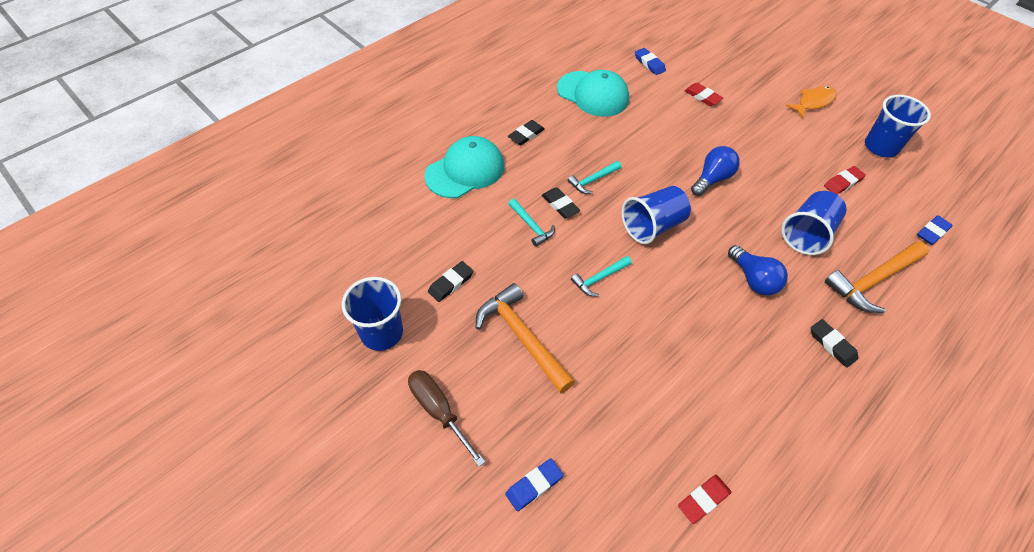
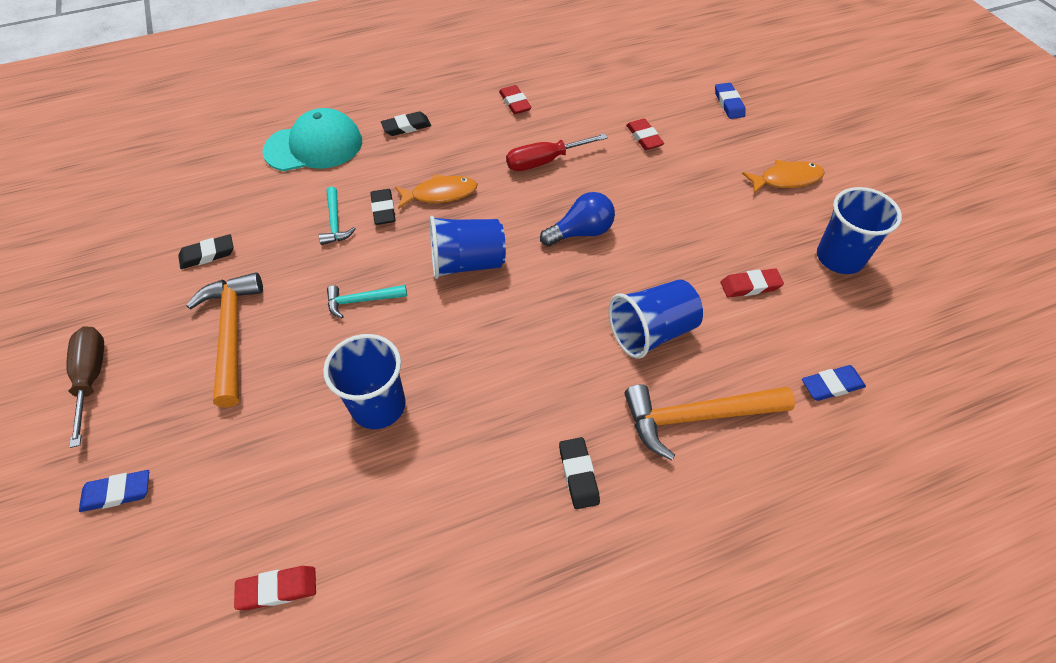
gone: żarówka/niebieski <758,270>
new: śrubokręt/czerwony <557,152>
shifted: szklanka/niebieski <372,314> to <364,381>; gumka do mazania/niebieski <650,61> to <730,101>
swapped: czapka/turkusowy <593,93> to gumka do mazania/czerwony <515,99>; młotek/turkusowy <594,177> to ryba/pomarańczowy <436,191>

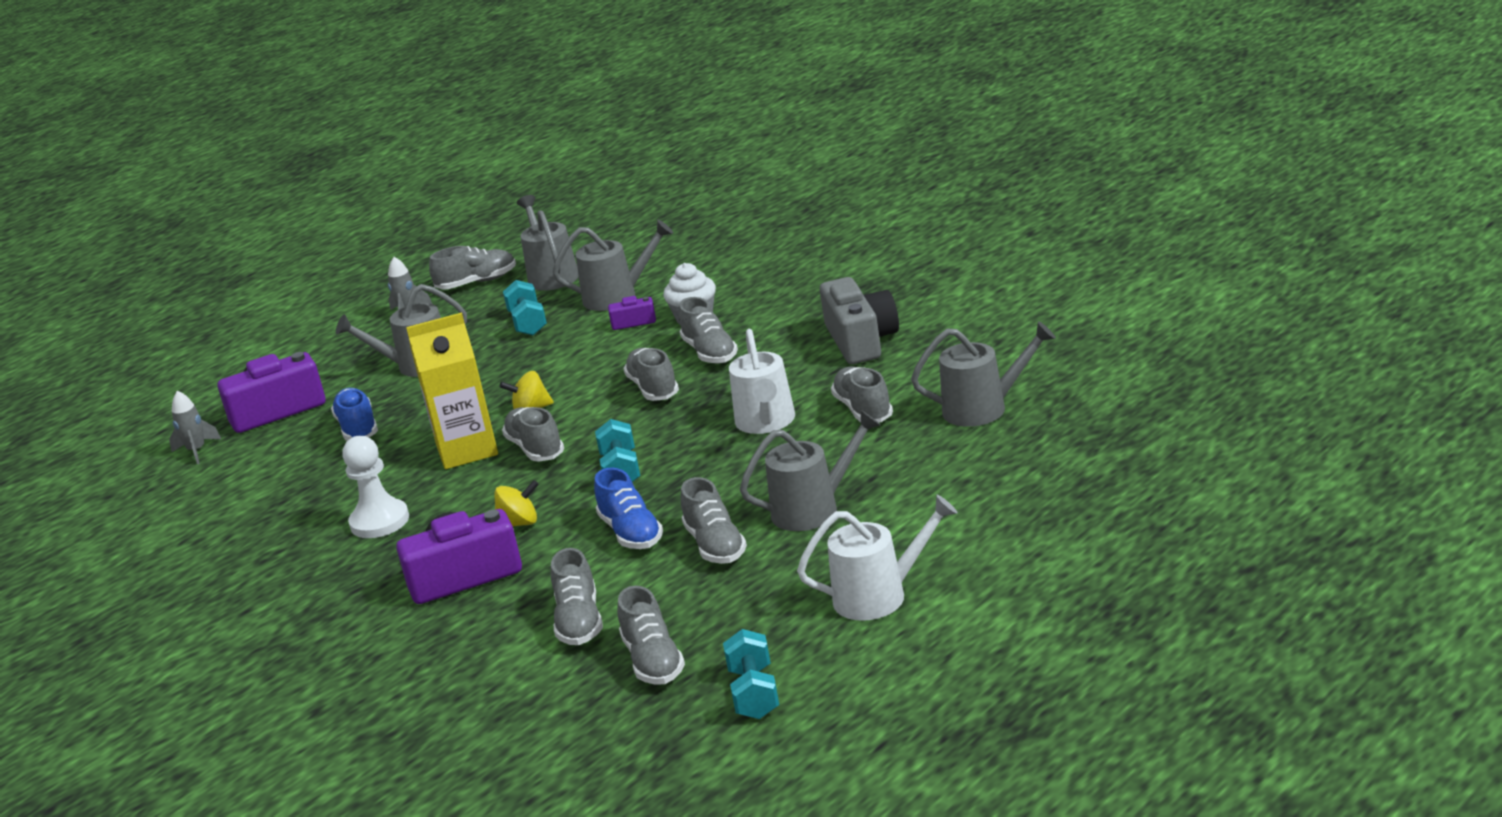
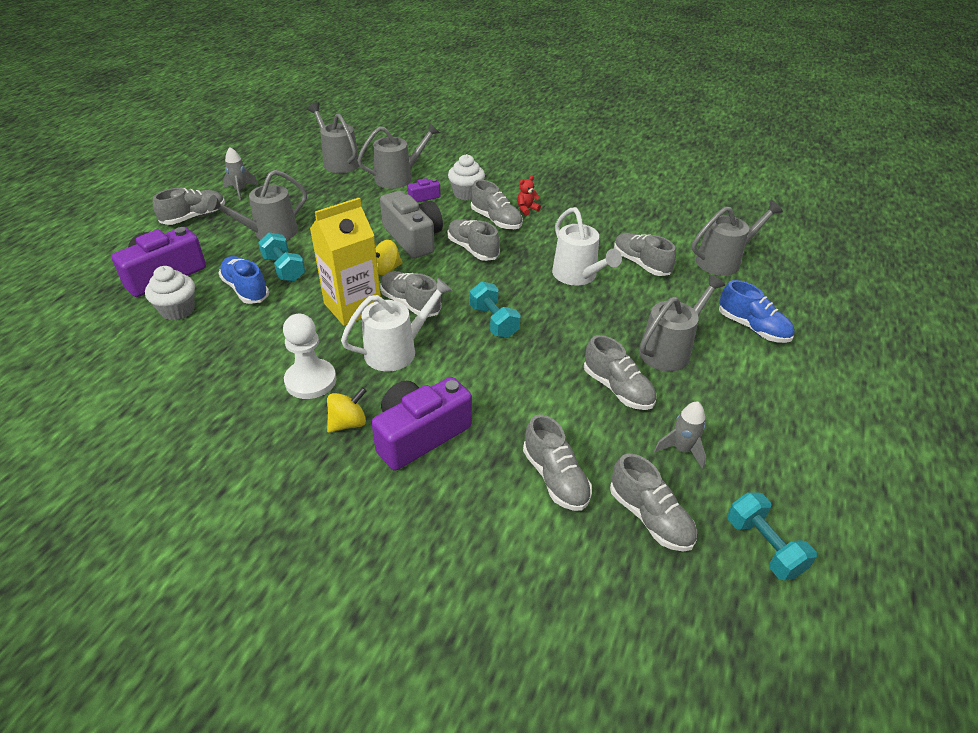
new: muffinka/biały <170,293>; miś/czerwony <529,196>
shifted: rakieta/szary <195,427> to <680,435>; but/szary <472,268> to <189,206>; bączek/żółty <517,503> to <347,410>; hantel/turkusowy <525,308> to <281,257>; but/niebieski <628,508> to <757,311>; konewka/biały <877,558> to <397,324>; aparat fotograficzny/szary <859,320> to <411,225>

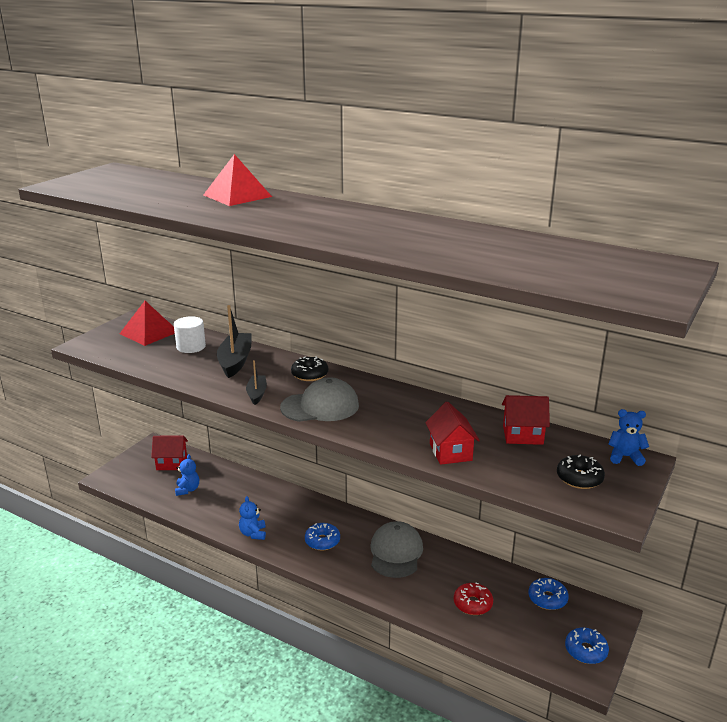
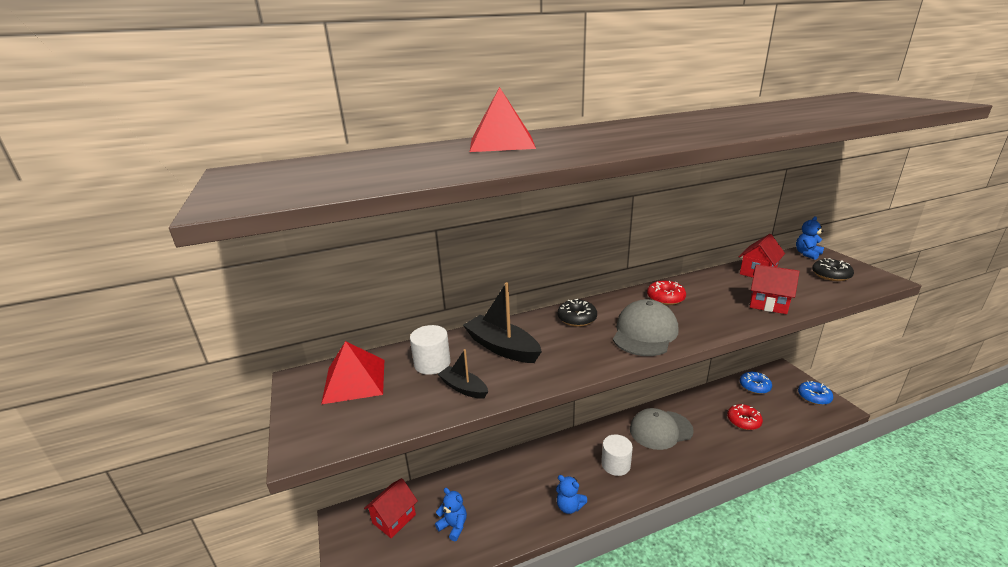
new: donut/czerwony <666,293>
shifted: łódka/czarny <256,382> to <463,374>
swapped: donut/niebieski <322,536> to walec/biały <617,455>
rotated: czapka/szary <397,549> = <662,429> 60 degrees counterclockwise

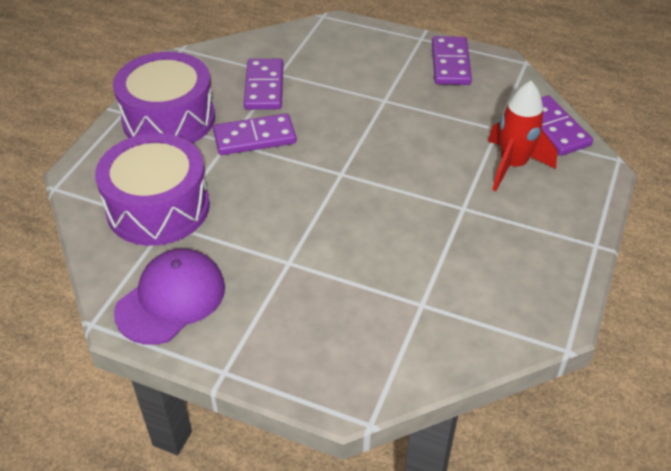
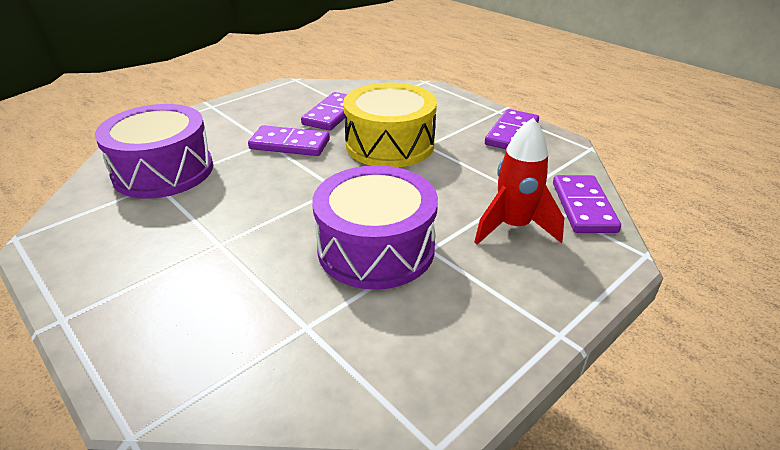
gone: czapka/fioletowy <169,297>
new: bęben/żółty <390,125>
shifted: bęben/fioletowy <164,98> to <375,227>

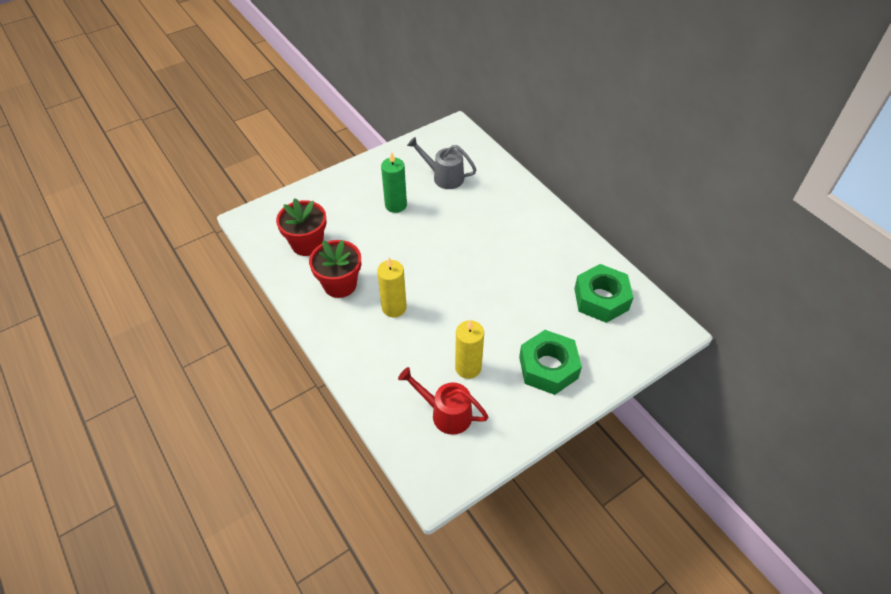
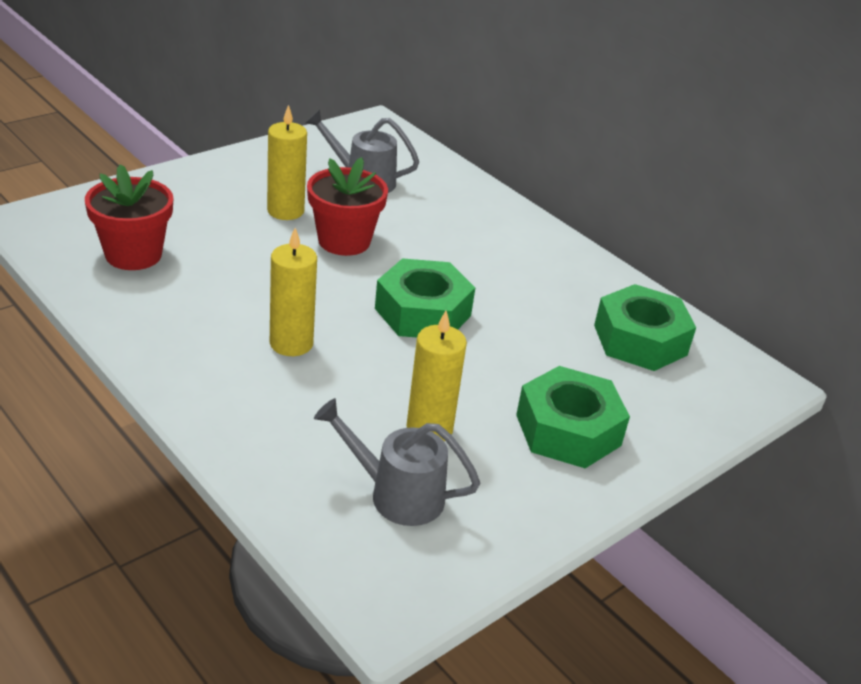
new: nakrętka/zielony <425,297>
shifted: doniczka/czerwony <335,269> to <347,206>
repainted: świeca/zielony <394,182> to świeca/żółty <287,162>; konewka/czerwony <443,401> to konewka/szary <397,462>

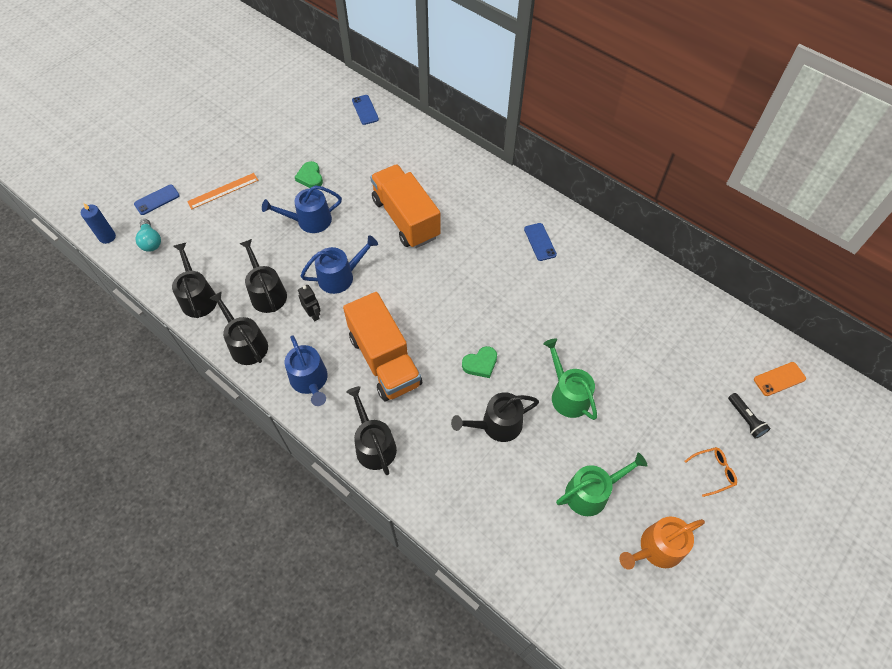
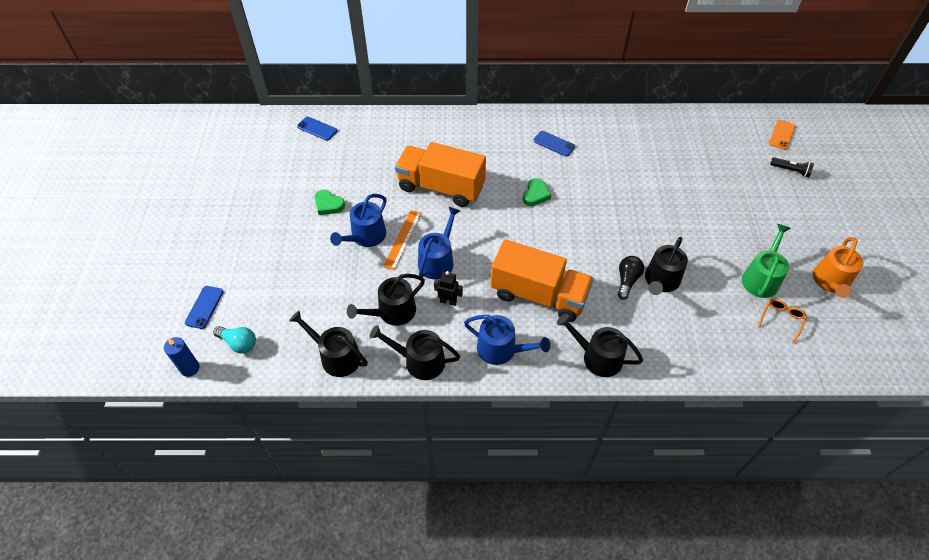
gone: konewka/zielony <570,379>
new: żarówka/czarny <631,278>
shifted: linijka/pomarańczowy <222,191> to <402,240>; serce/zielony <479,362> to <536,192>; okulary/pomarańczowy <710,472> to <782,321>
rotated: konewka/czarny <263,276> = <386,300> 60 degrees counterclockwise

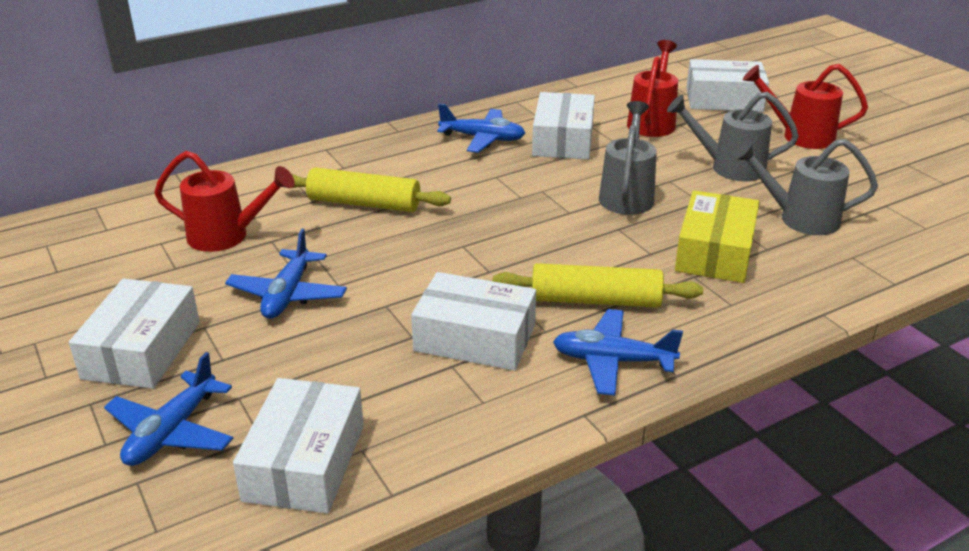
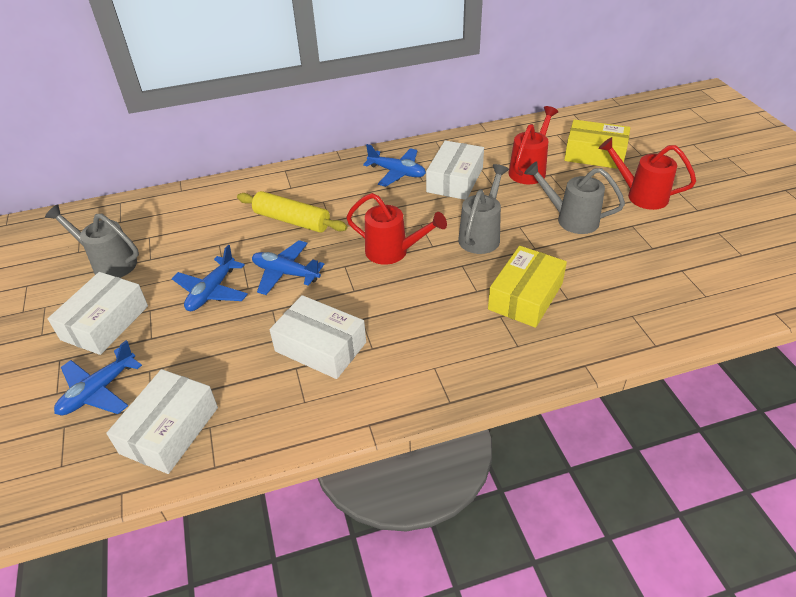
gone: wałek do ciasta/żółty <598,285>
shifted: konewka/czerwony <224,201> to <396,229>; samolot/niebieski <618,352> to <288,267>; konewka/szary <805,187> to <92,241>
repainted: pudełko/biały <727,85> to pudełko/żółty <597,144>

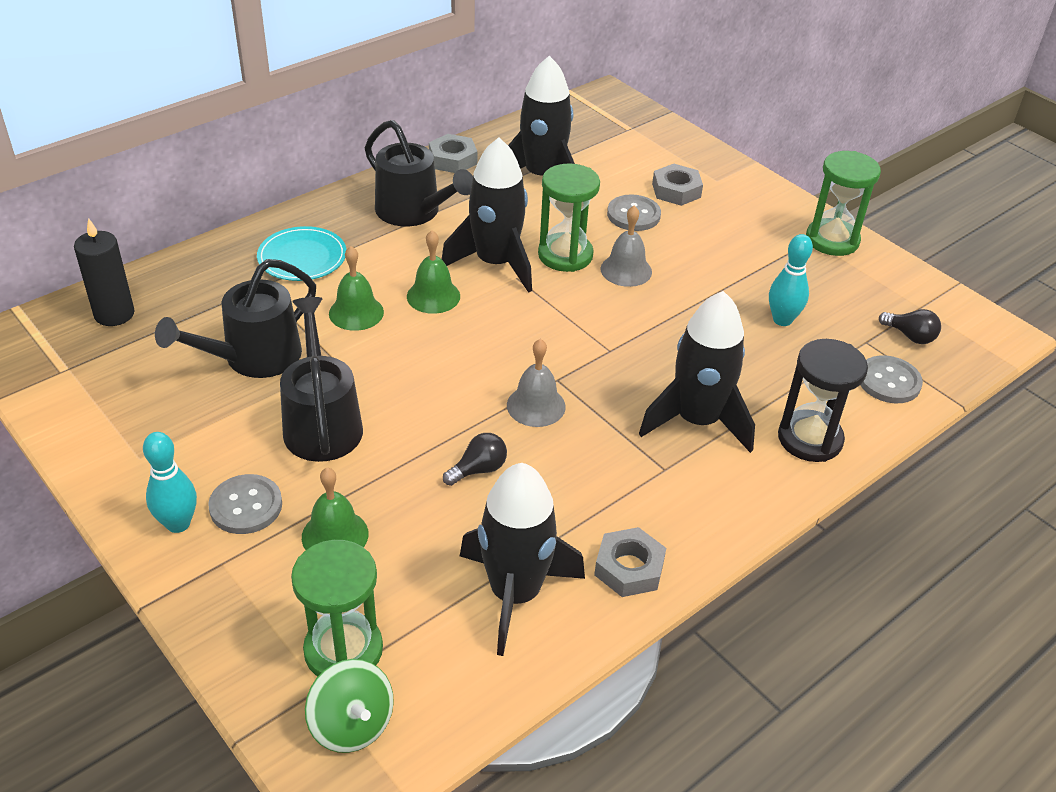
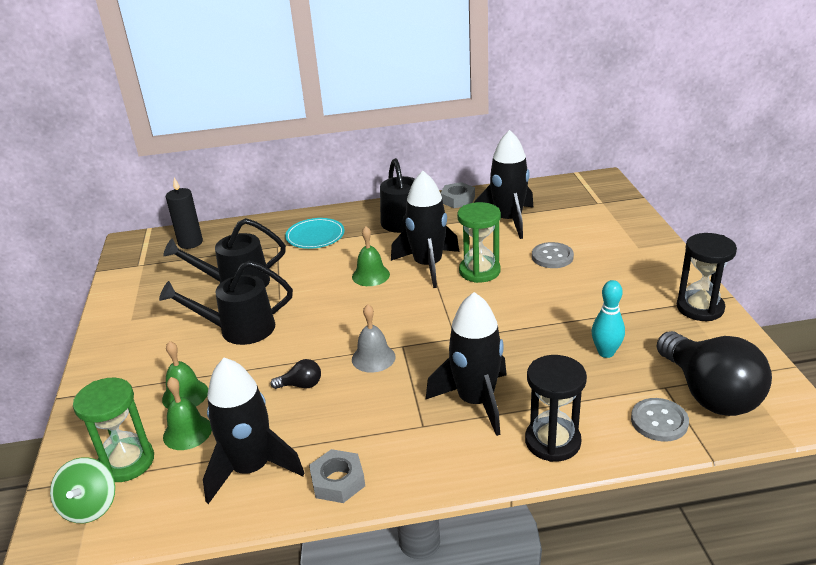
gone: kręgiel/turkusowy <170,482>; guzik/szary <245,504>; dzwonek/szary <626,246>; nakrętka/szary <677,185>
shifted: dzwonek/zielony <356,288> to <187,413>
repainted: klepsydra/zielony <843,203> to klepsydra/czarny <707,277>
rotated: konewka/czarny <321,379> = <226,303> 120 degrees counterclockwise
scaled: żarówka/czarny <910,326> = <714,373> x2.46

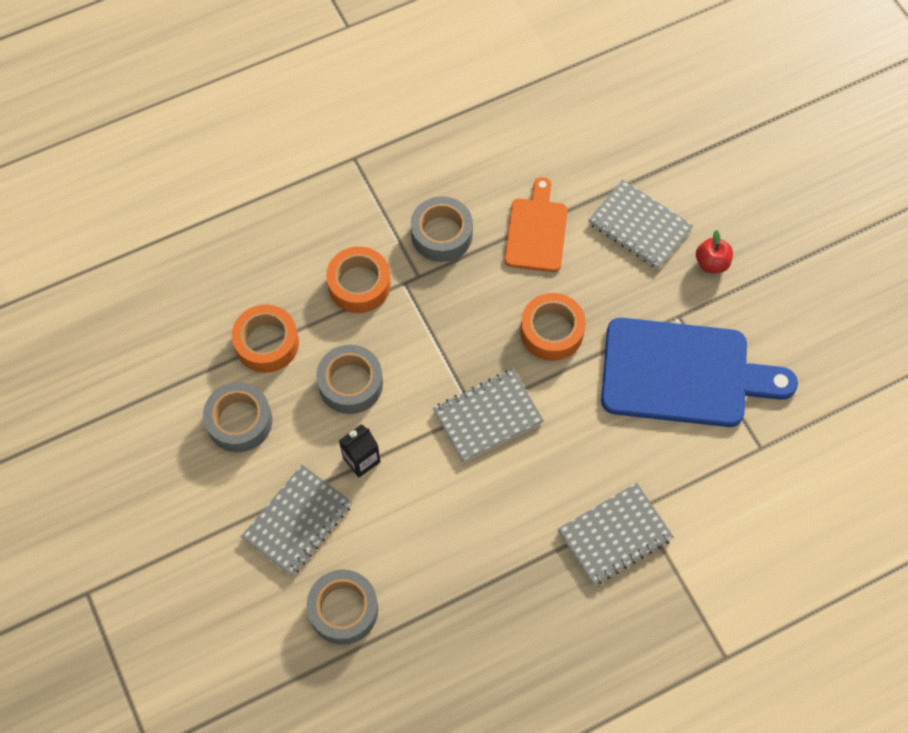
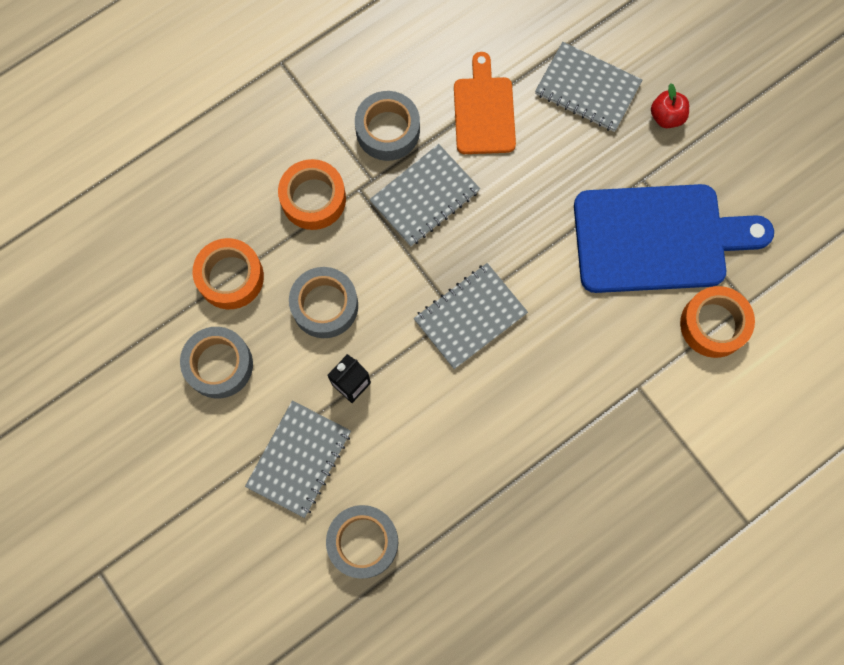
shifted: taśma klejąca/pomarańczowy <553,327> to <717,322>; zeszyt/szary <616,534> to <424,195>

